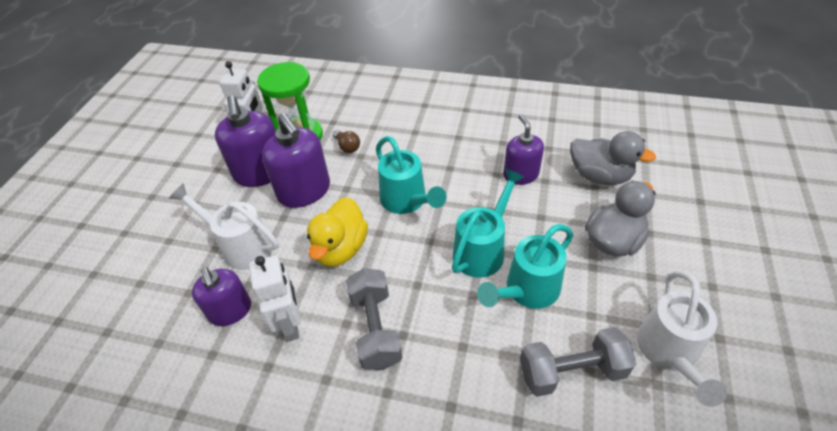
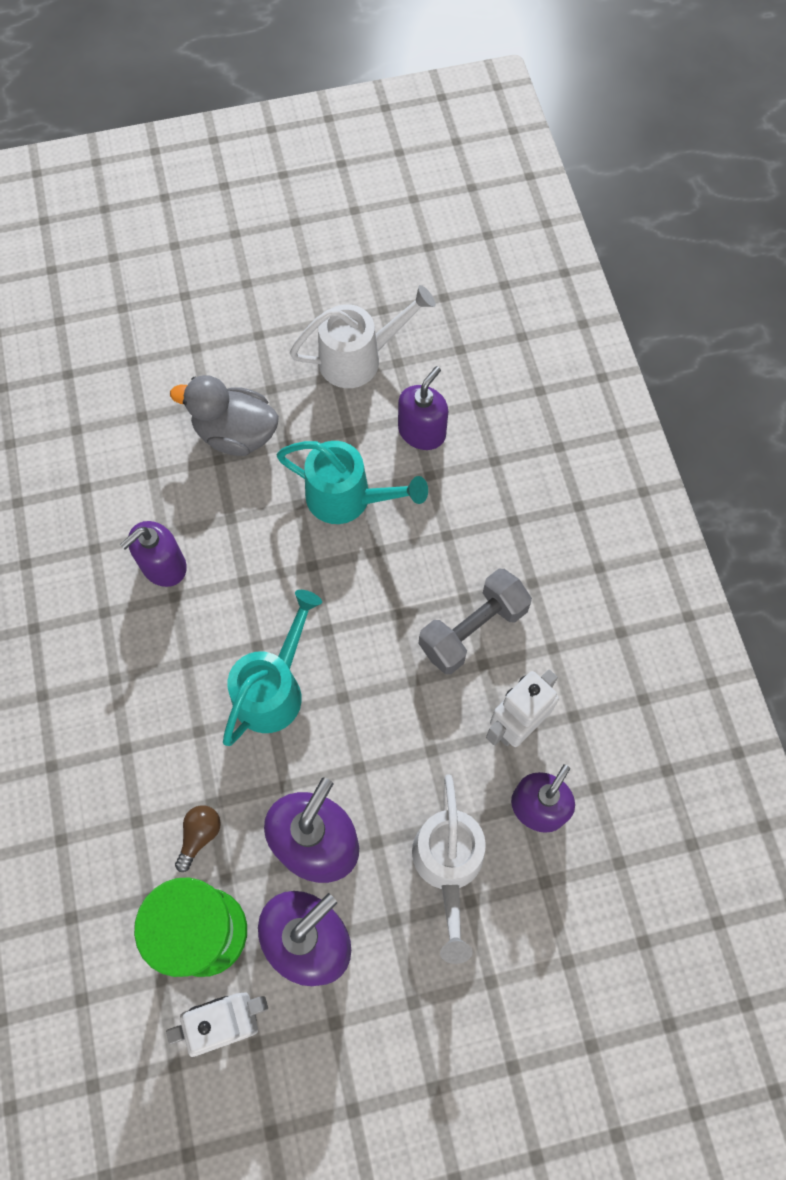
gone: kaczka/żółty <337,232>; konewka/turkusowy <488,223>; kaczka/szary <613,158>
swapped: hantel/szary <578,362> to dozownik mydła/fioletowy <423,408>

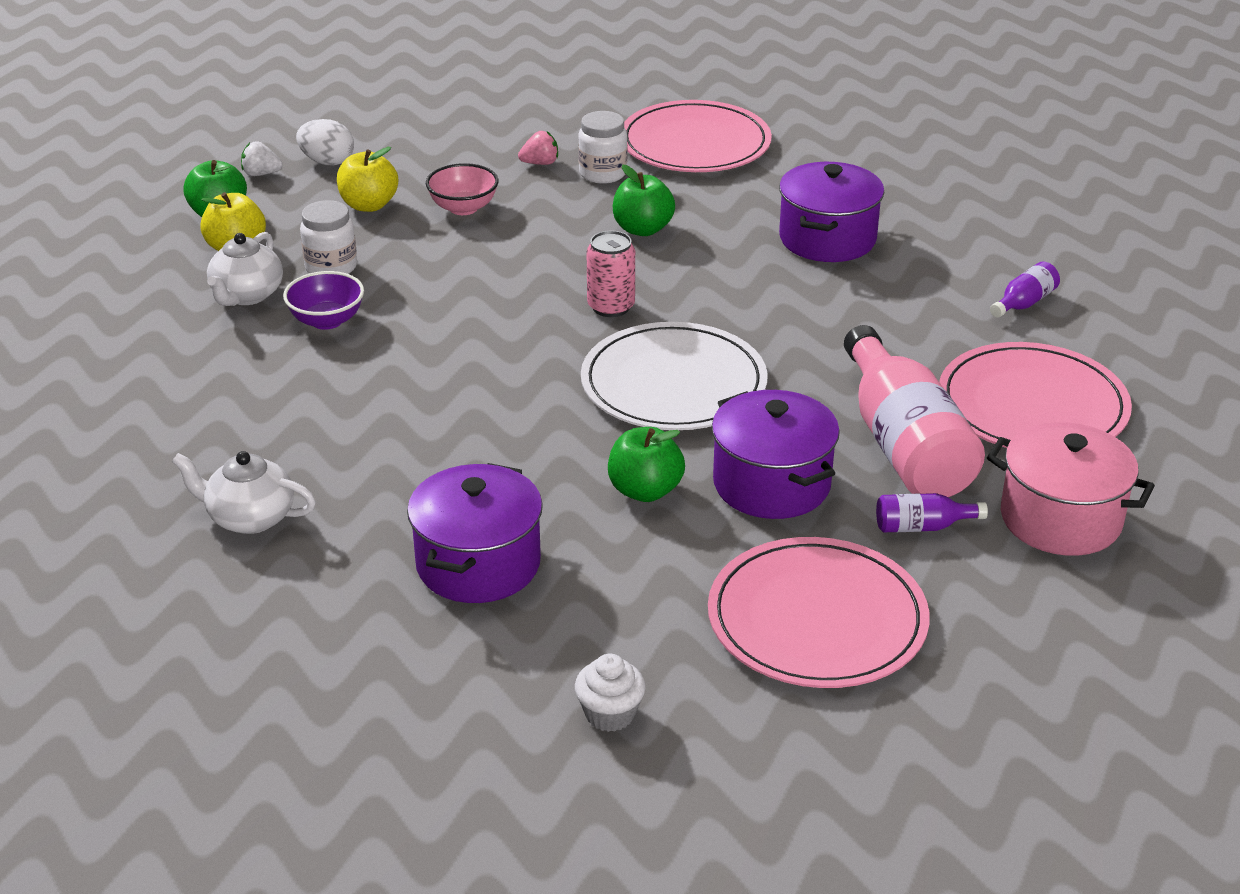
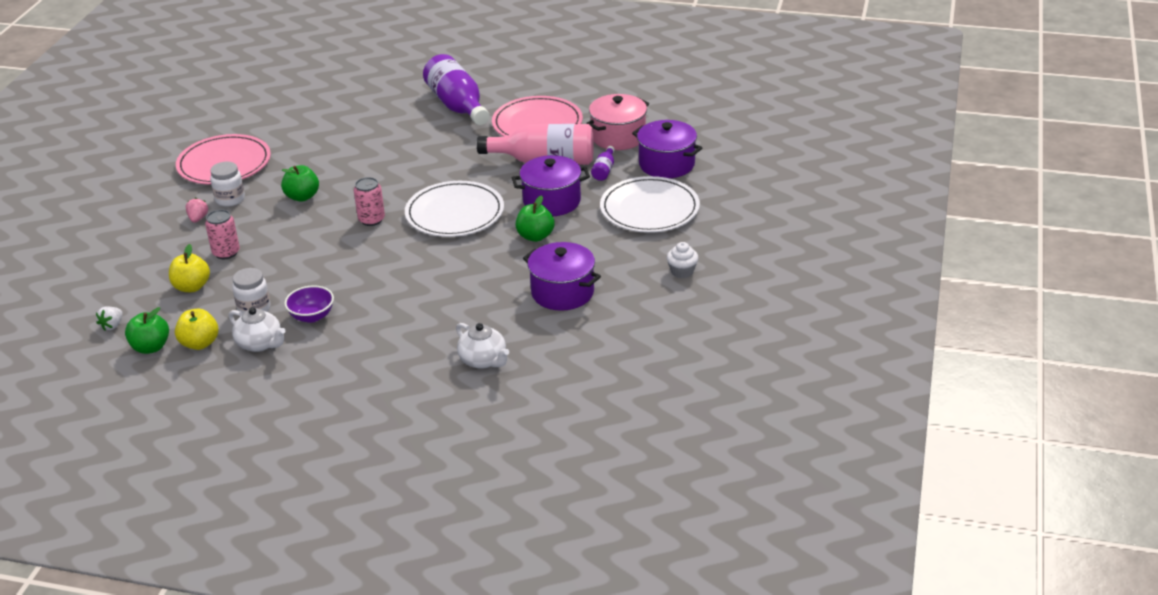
gone: jajko/biały <325,142>
shifted: garnek/fioletowy <831,212> to <667,149>
swapped: miska/różowy <462,189> to puszka/różowy <222,234>
repainted: talerz/różowy <819,612> to talerz/biały <650,204>
rotated: imbryk/biały <244,492> = <482,346> 75 degrees counterclockwise
scaled: butelka/fioletowy <1025,290> = <456,89> x2.33

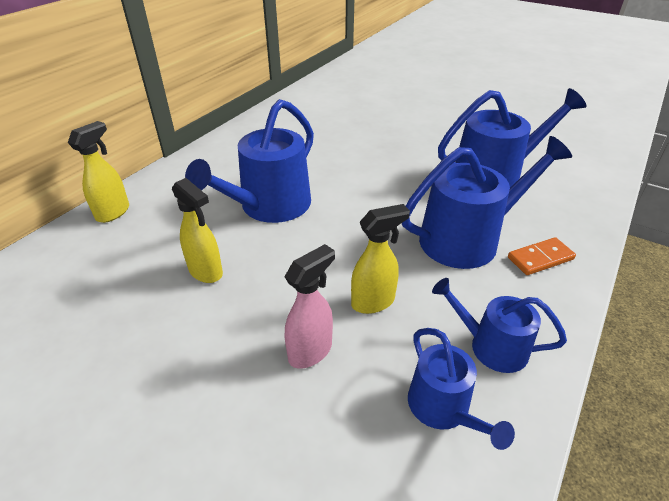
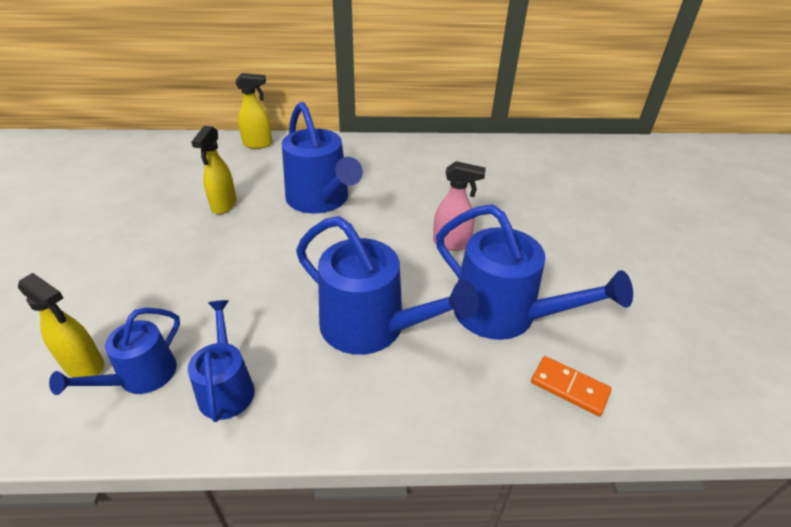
shifted: spryskiwacz/różowy <309,306> to <459,206>; spryskiwacz/żółty <380,259> to <61,325>; kostka domina/pomarańczowy <542,256> to <571,386>
rotated: konewka/niebieski <249,161> = <322,158> 120 degrees counterclockwise

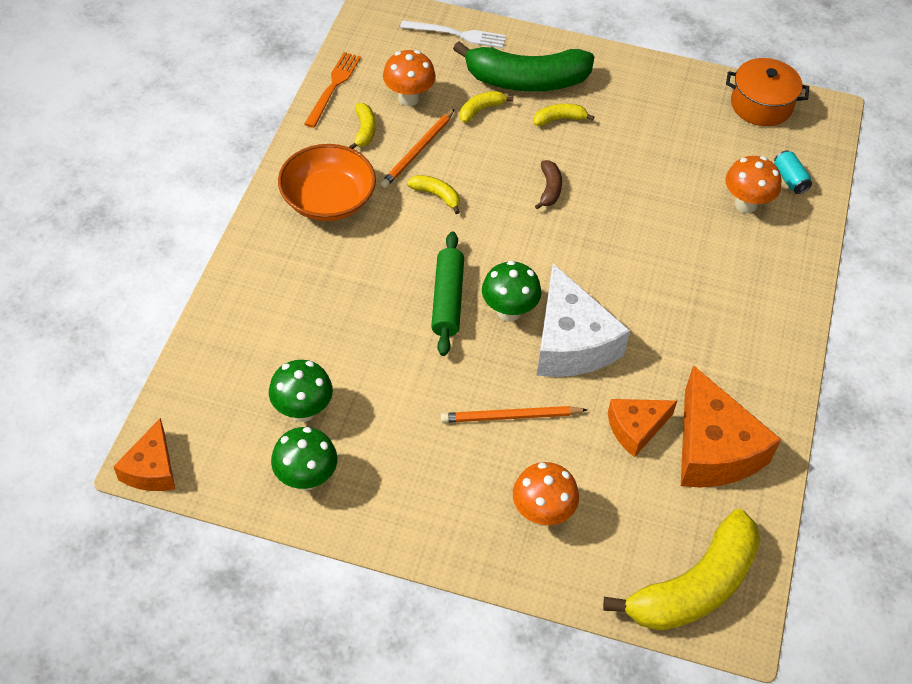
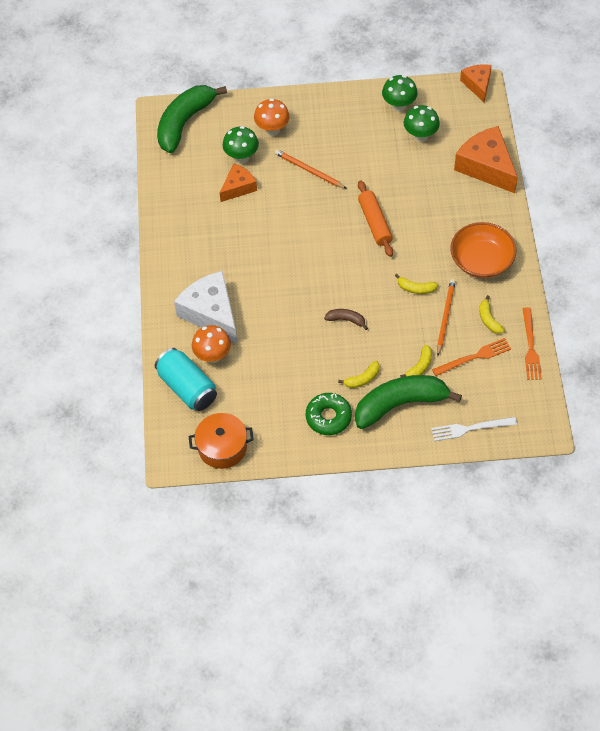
new: donut/zielony <329,414>
shifted: grzyb/zielony <511,291> to <241,145>; ser/biały <583,320> to <205,307>; ser/pomarańczowy <731,426> to <486,159>
swapped: grzyb/pomarańczowy <409,78> to widelec/pomarańczowy <471,357>
repainted: wałek do ciasta/zielony <447,294> to wałek do ciasta/pomarańczowy <375,218>; banan/żółty <681,570> to banan/zielony <192,119>
rotated: ołówek/pomarańczowy <514,414> = <311,169> 120 degrees counterclockwise; banan/brązowy <548,184> = <346,319> 120 degrees clockwise
scaled: puszka/turkusowy <793,172> = <186,379> x2.05

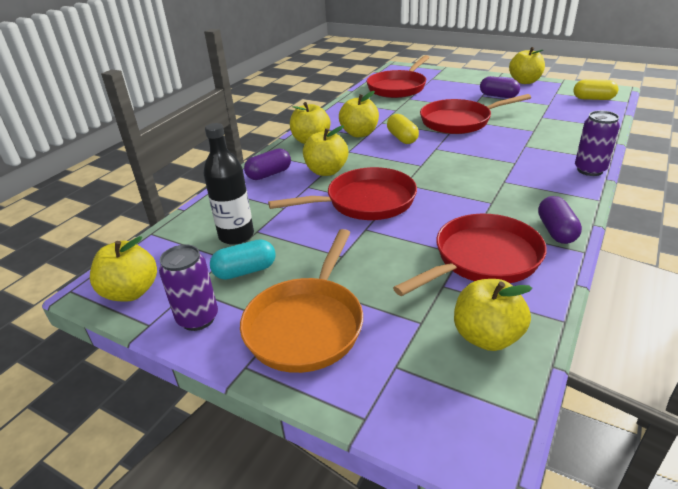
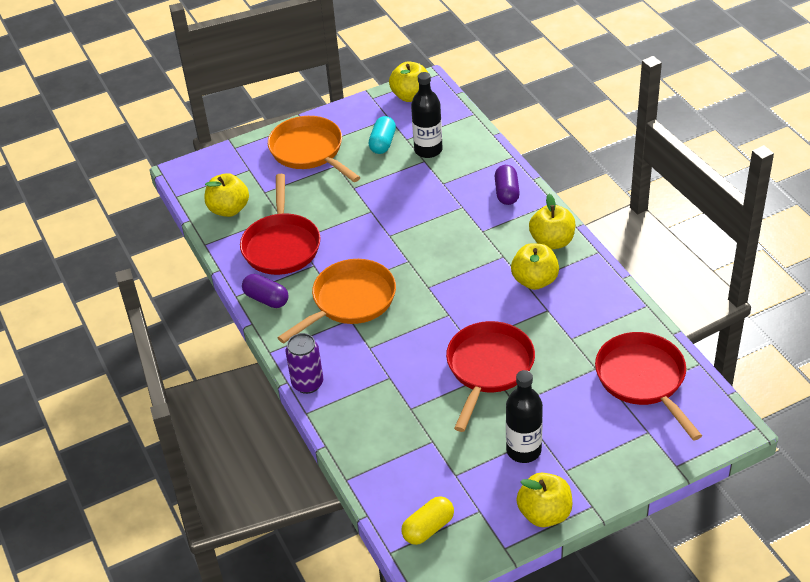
gone: puszka/fioletowy <188,288>; patelnia/czerwony <342,193>; jabłko/żółty <325,151>; kapsułka/żółty <403,129>
new: patelnia/pomarańczowy <336,301>
swapped: kapsułka/fioletowy <500,87> to butelka/czarny <524,416>

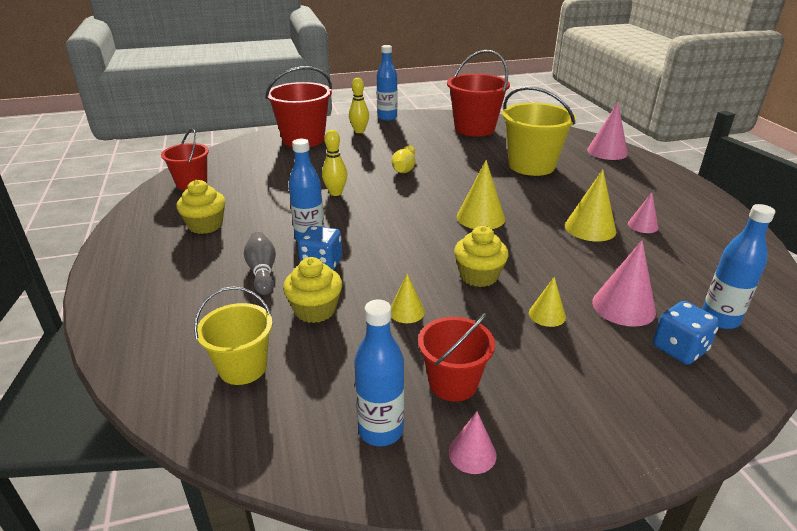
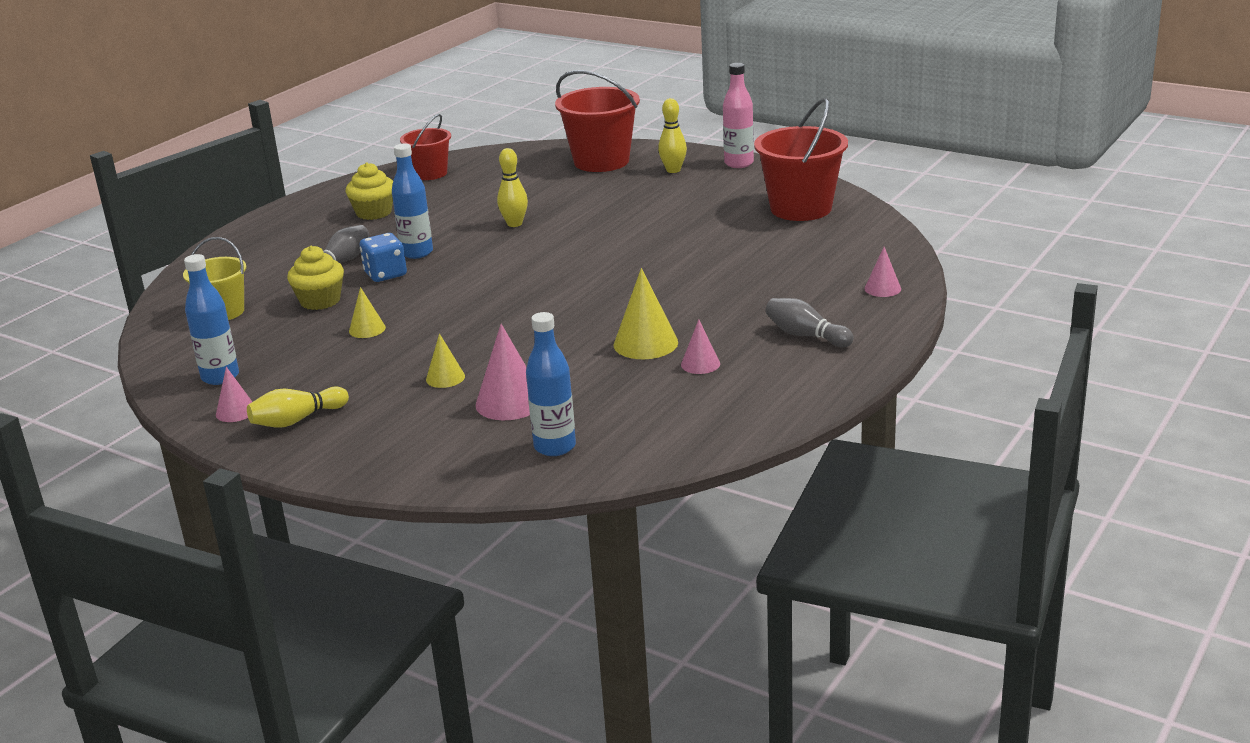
gone: wiadro/czerwony <456,357>; muffinka/żółty <481,256>; stożek/żółty <481,194>; wiadro/żółty <539,131>; kostka do gry/niebieski <686,333>
new: kręgiel/szary <809,322>
shifted: kręgiel/żółty <403,159> to <298,407>
repainted: butelka/niebieski <387,83> to butelka/różowy <738,115>
scaled: stożek/różowy <607,131> = <882,272> x0.59

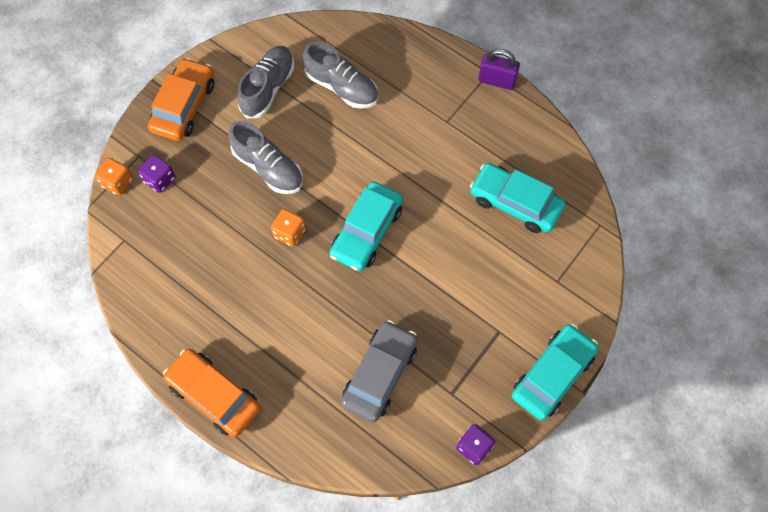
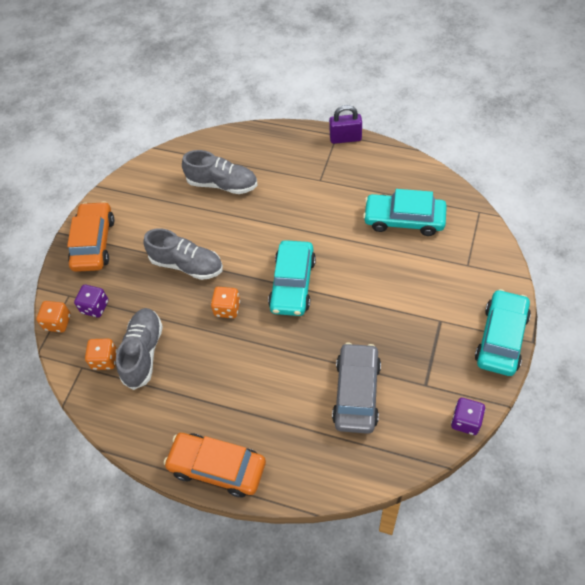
new: kostka do gry/pomarańczowy <101,354>
shifted: but/szary <265,82> to <139,349>

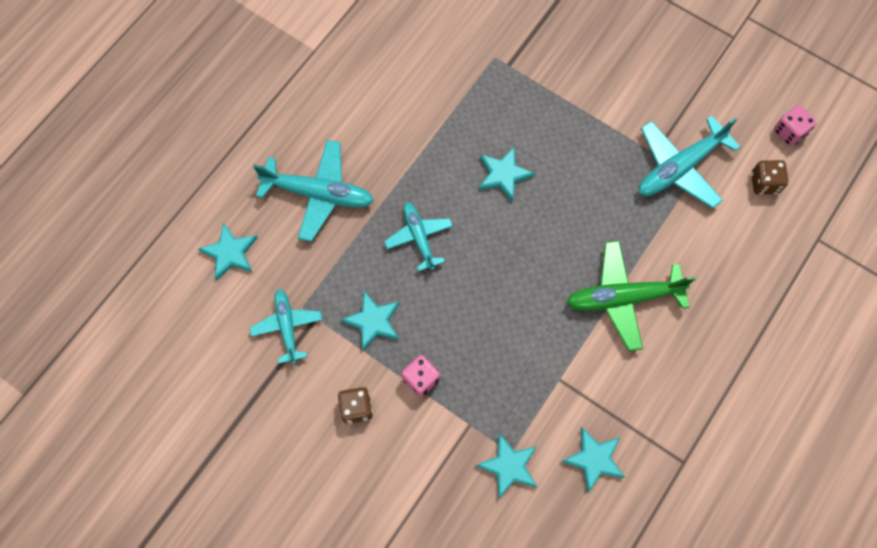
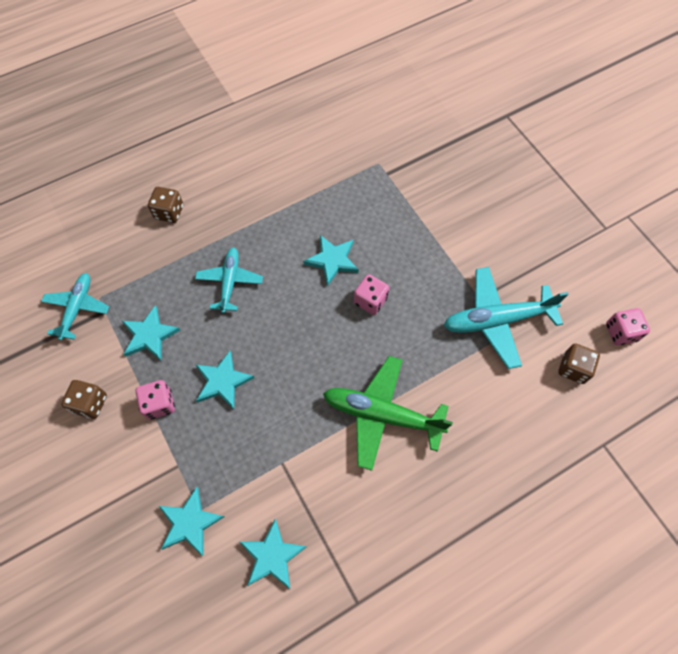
new: kostka do gry/różowy <371,294>
shifted: gwiazda/turkusowy <228,252> to <225,380>
swapped: samolot/turkusowy <313,191> to kostka do gry/brązowy <165,205>

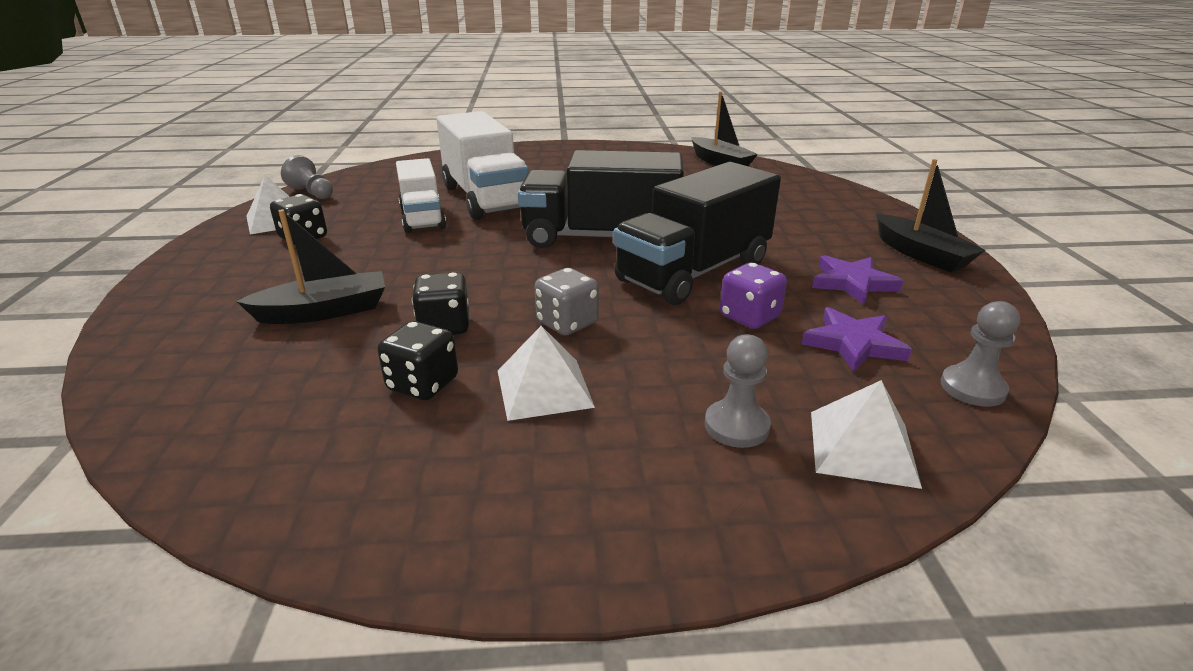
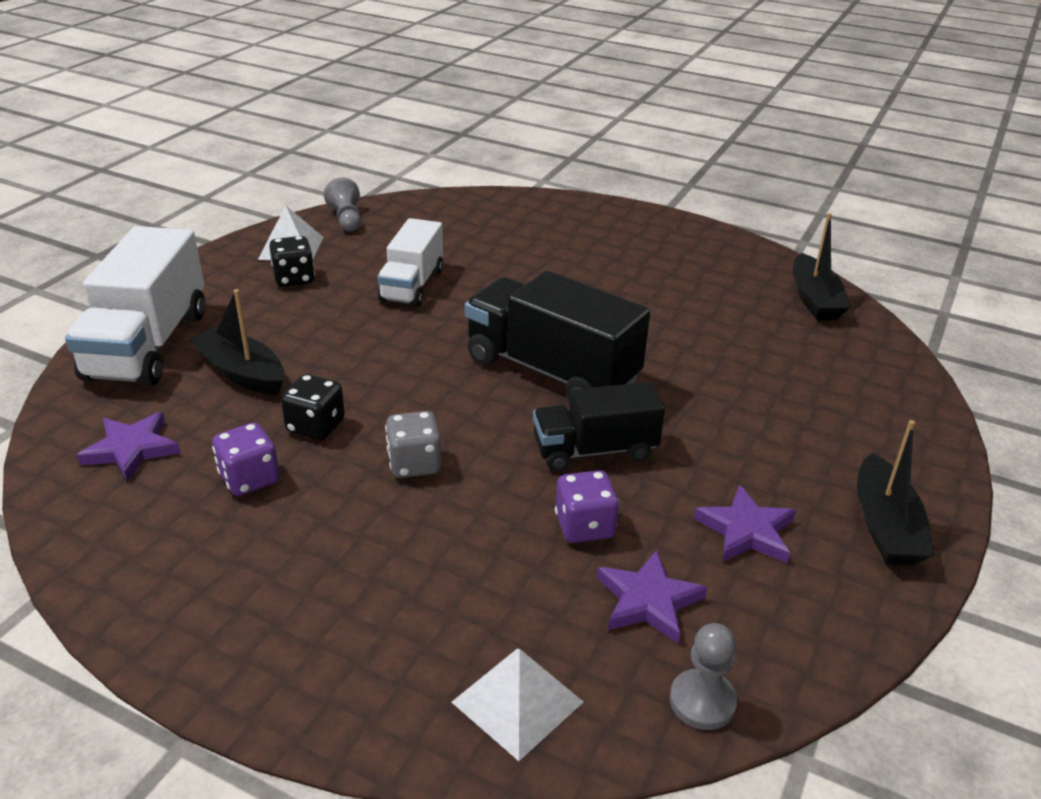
gone: piramida/biały <546,373>; pionek/szary <738,391>
new: gwiazda/fioletowy <128,447>
shifted: ciężarówka/biały <483,165> to <135,306>
repainted: kostka do gry/czarny <418,360> to kostka do gry/fioletowy <246,459>
rotated: łódka/czarny <310,266> = <237,342> 150 degrees counterclockwise
scaled: ciężarówka/czarny <697,233> = <599,426> x0.63

